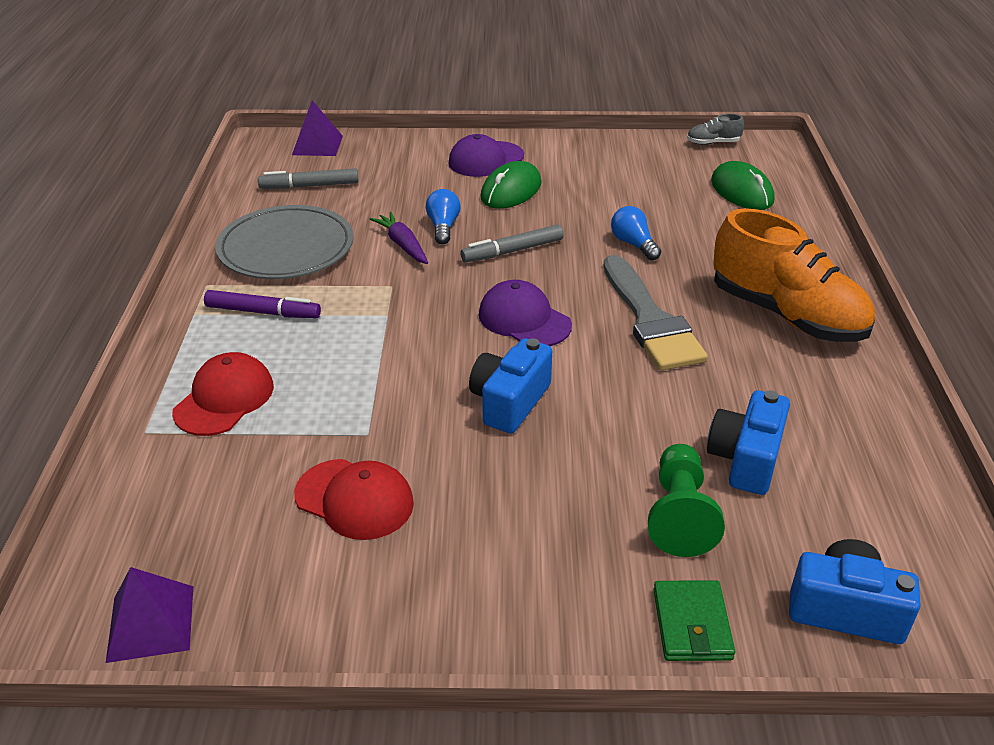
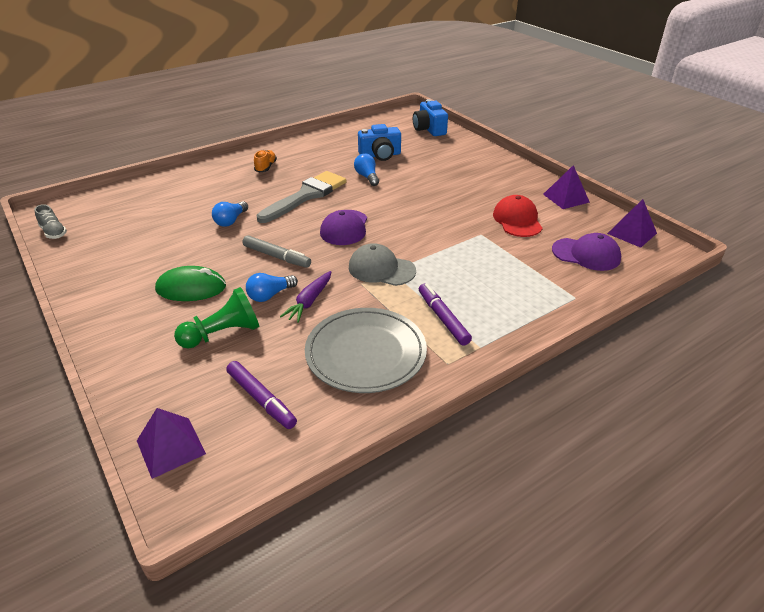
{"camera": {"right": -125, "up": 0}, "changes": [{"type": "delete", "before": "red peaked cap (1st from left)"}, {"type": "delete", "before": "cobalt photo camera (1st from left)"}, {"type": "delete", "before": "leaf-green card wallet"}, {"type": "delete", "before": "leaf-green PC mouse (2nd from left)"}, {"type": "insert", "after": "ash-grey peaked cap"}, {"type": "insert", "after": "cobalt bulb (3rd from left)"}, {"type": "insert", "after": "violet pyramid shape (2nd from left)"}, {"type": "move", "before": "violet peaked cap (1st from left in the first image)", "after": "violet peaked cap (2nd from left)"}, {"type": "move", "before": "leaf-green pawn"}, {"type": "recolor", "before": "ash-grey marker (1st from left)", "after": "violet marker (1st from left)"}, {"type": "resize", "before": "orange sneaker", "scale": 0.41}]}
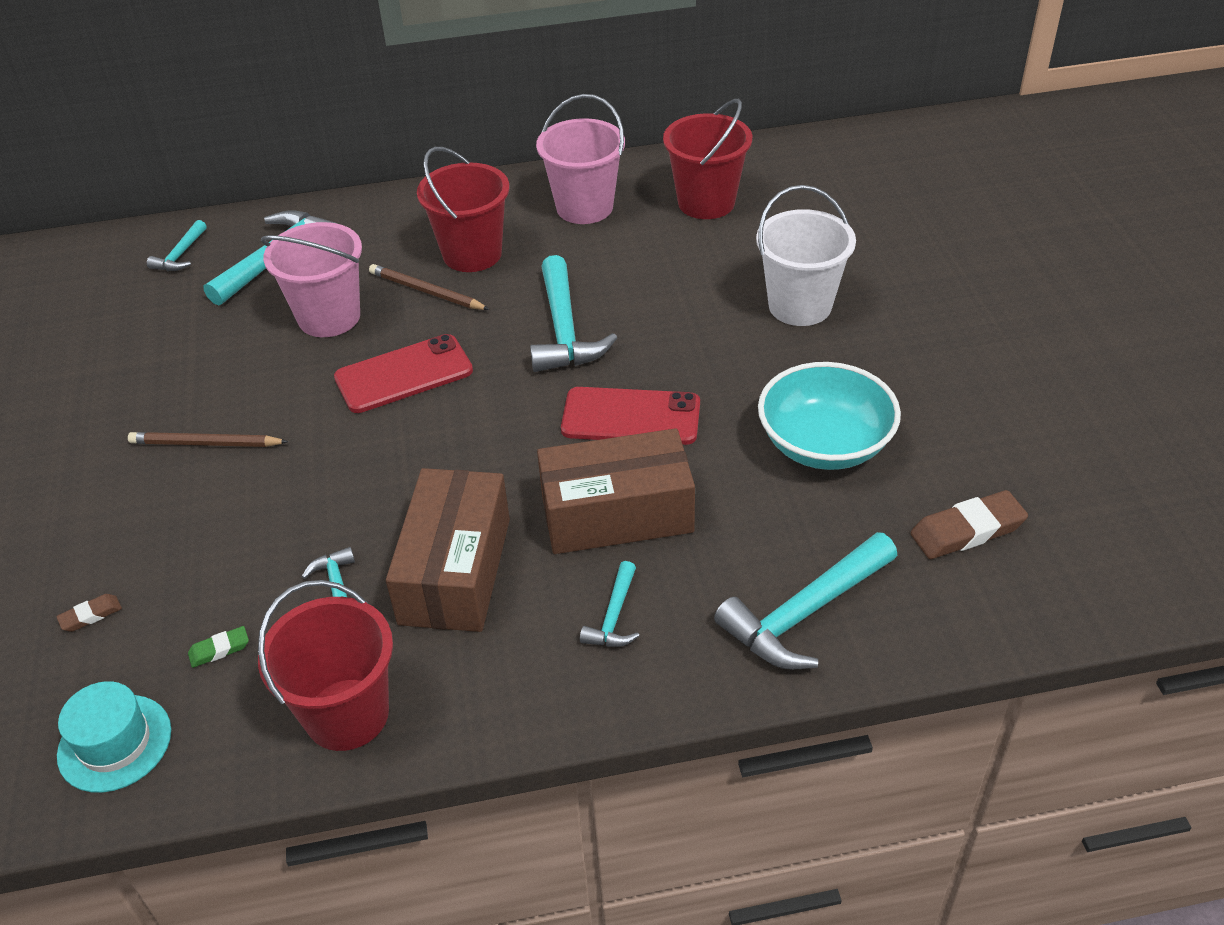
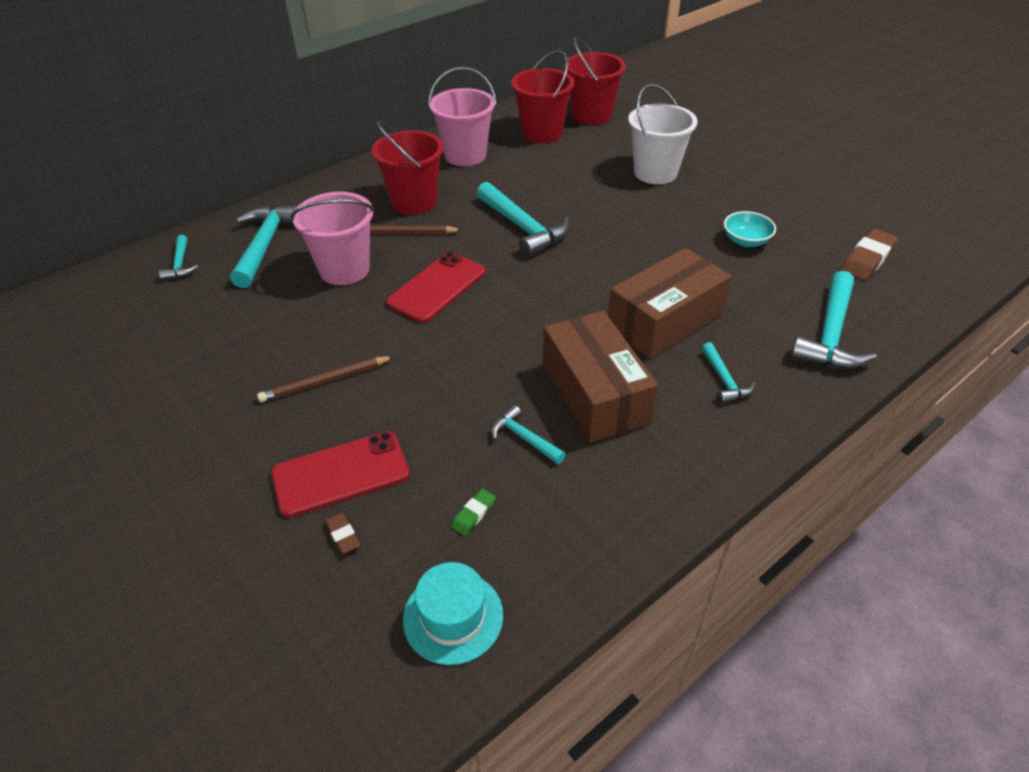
{"camera": {"right": -30, "up": 0}, "changes": [{"type": "move", "before": "red pail (1st from left in the first image)", "after": "red pail (3rd from left)"}, {"type": "move", "before": "red smartphone (2nd from left in the first image)", "after": "red smartphone (1st from left)"}, {"type": "rotate", "before": "russet pencil eraser (1st from left)", "turn": -60}, {"type": "resize", "before": "turquoise serving bowl", "scale": 0.53}]}
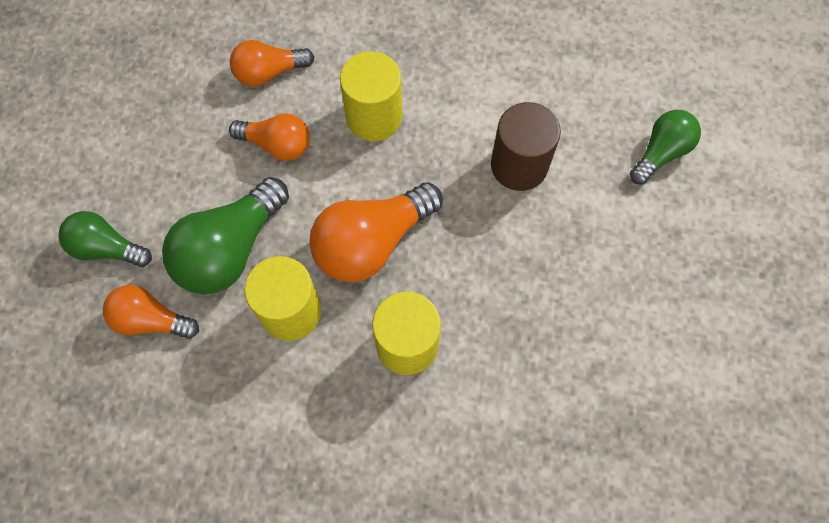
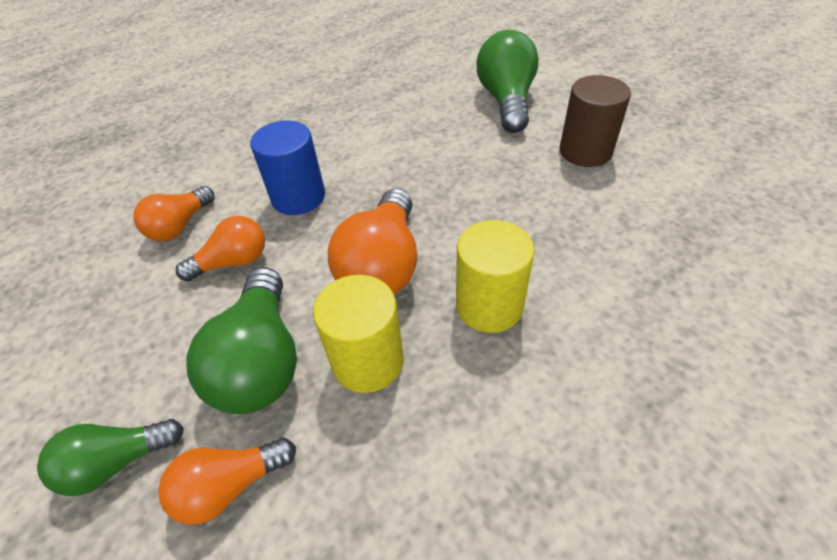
{"camera": {"right": -40, "up": -20}, "changes": [{"type": "move", "before": "russet cylinder"}, {"type": "recolor", "before": "golden cylinder (2nd from left)", "after": "cobalt cylinder"}, {"type": "resize", "before": "leaf-green bulb (3rd from left)", "scale": 1.64}]}
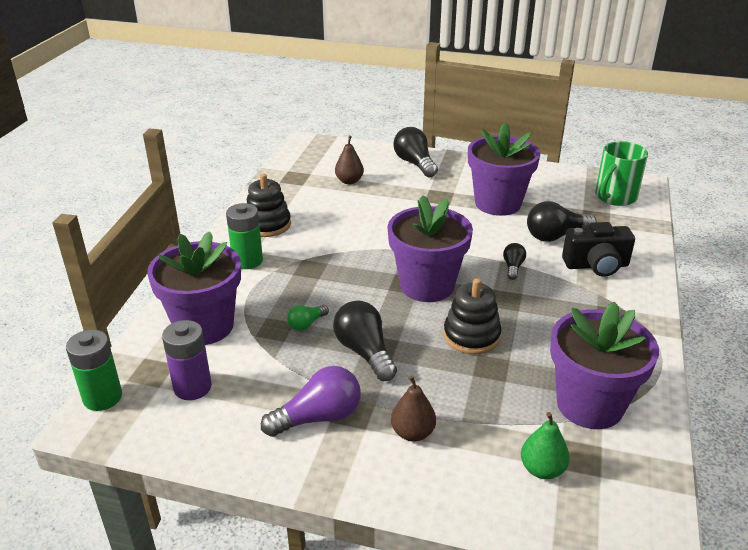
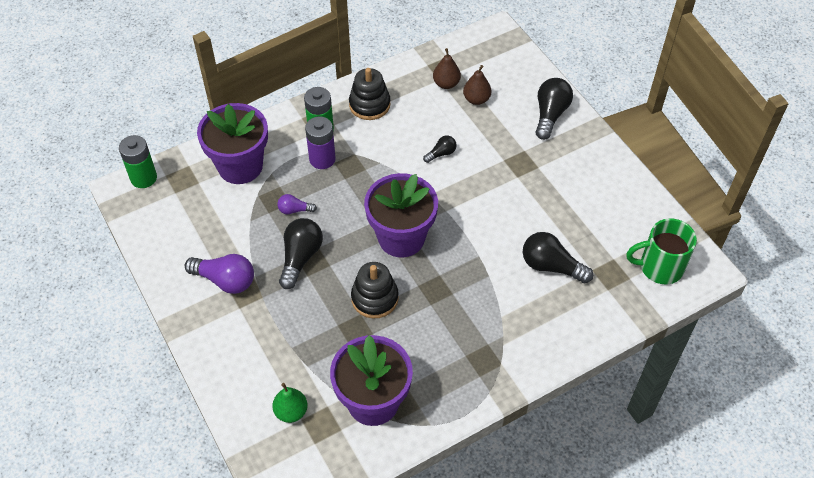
{"camera": {"right": 45, "up": 20}, "changes": [{"type": "delete", "before": "violet flower pot (3rd from left)"}, {"type": "delete", "before": "black photo camera"}, {"type": "move", "before": "violet power cell"}, {"type": "move", "before": "russet pear (2nd from left in the first image)", "after": "russet pear (1st from left)"}, {"type": "move", "before": "black bulb (3rd from left in the first image)", "after": "black bulb (2nd from left)"}, {"type": "recolor", "before": "leaf-green bulb", "after": "violet bulb (2nd from left)"}]}
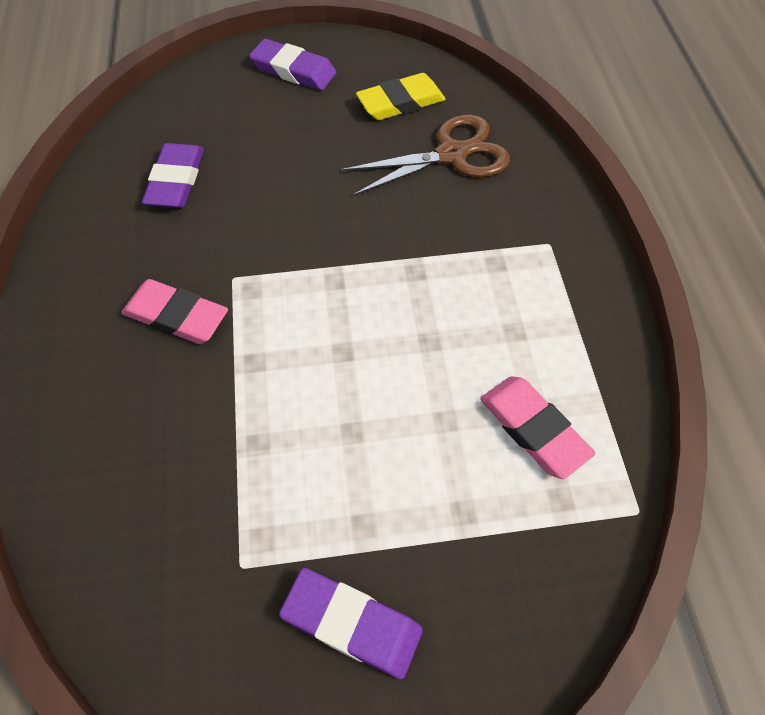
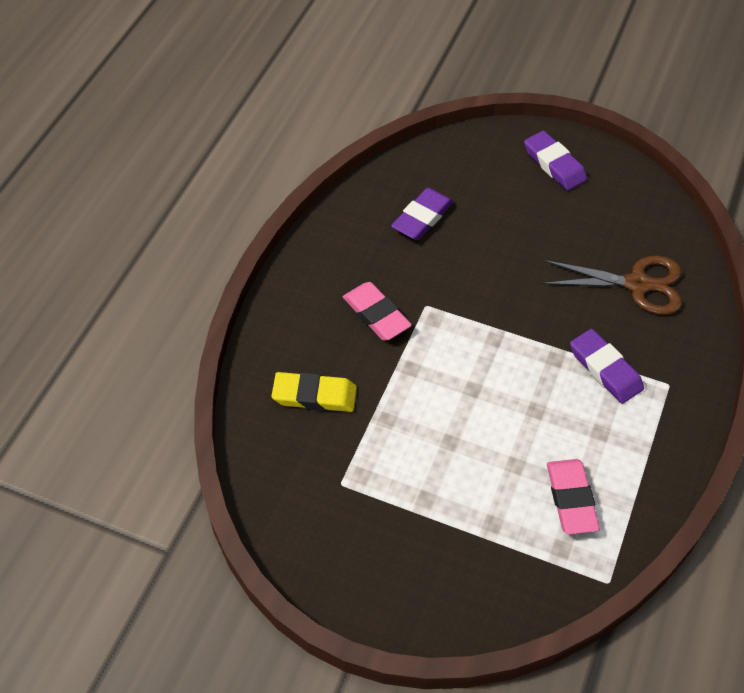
{"camera": {"right": 30, "up": -5}, "changes": [{"type": "move", "before": "violet pencil eraser (3rd from left)"}, {"type": "move", "before": "golden pencil eraser"}]}
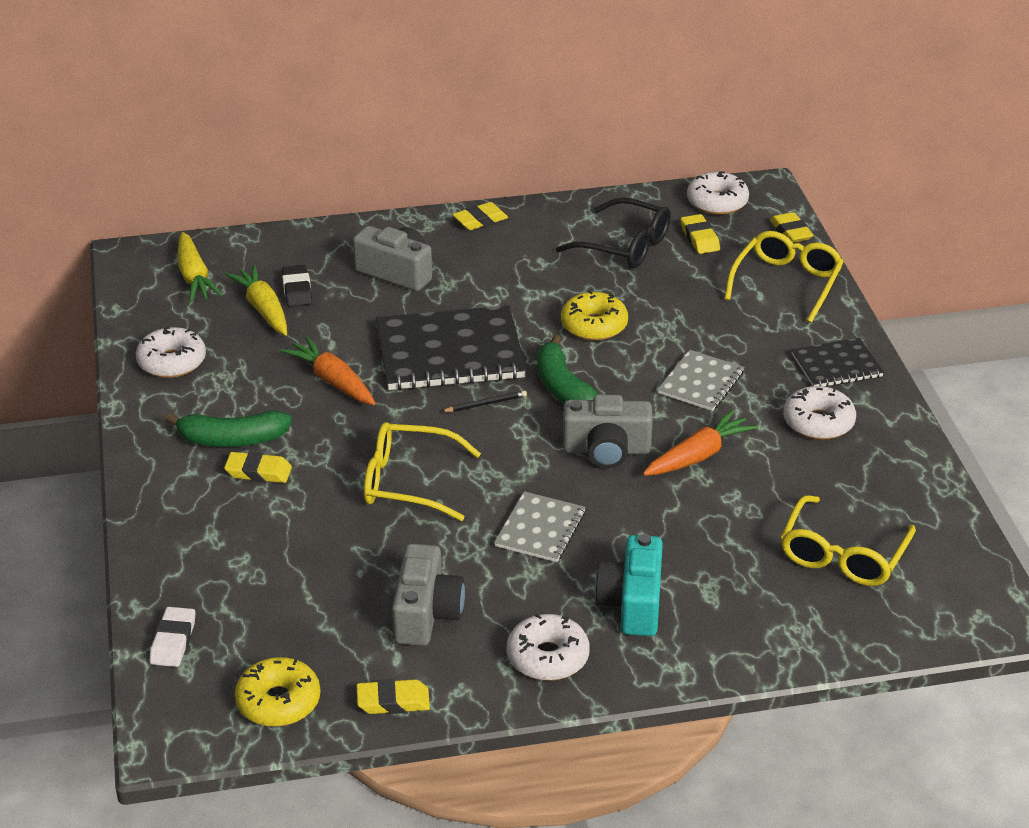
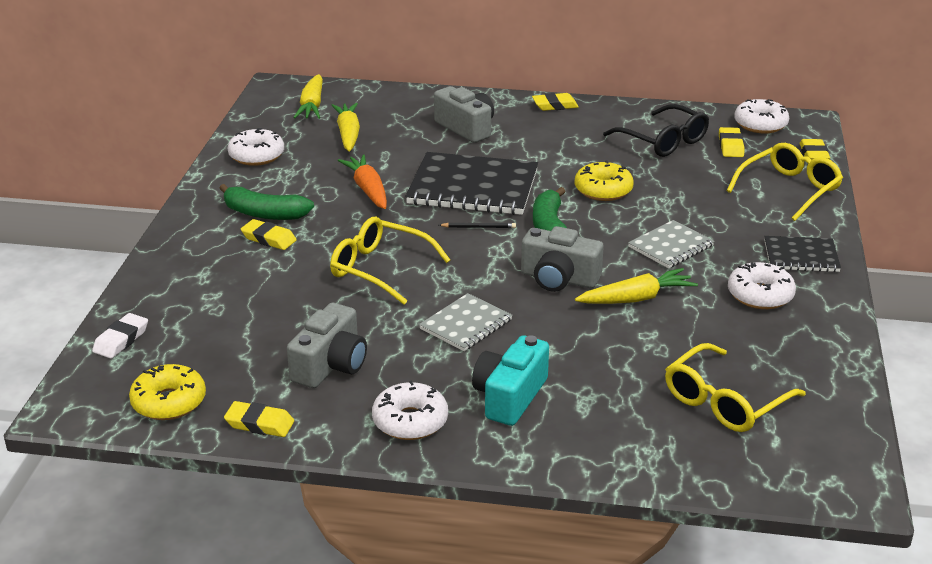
{"camera": {"right": 20, "up": -5}, "changes": [{"type": "delete", "before": "black pencil eraser"}, {"type": "recolor", "before": "orange toy carrot (2nd from left)", "after": "golden toy carrot (3rd from left)"}]}
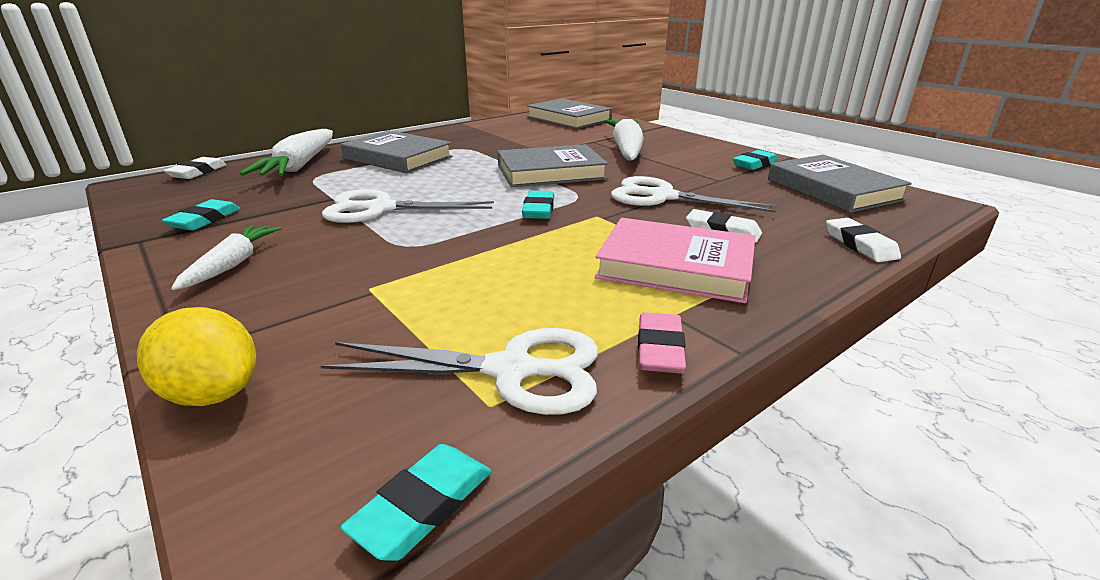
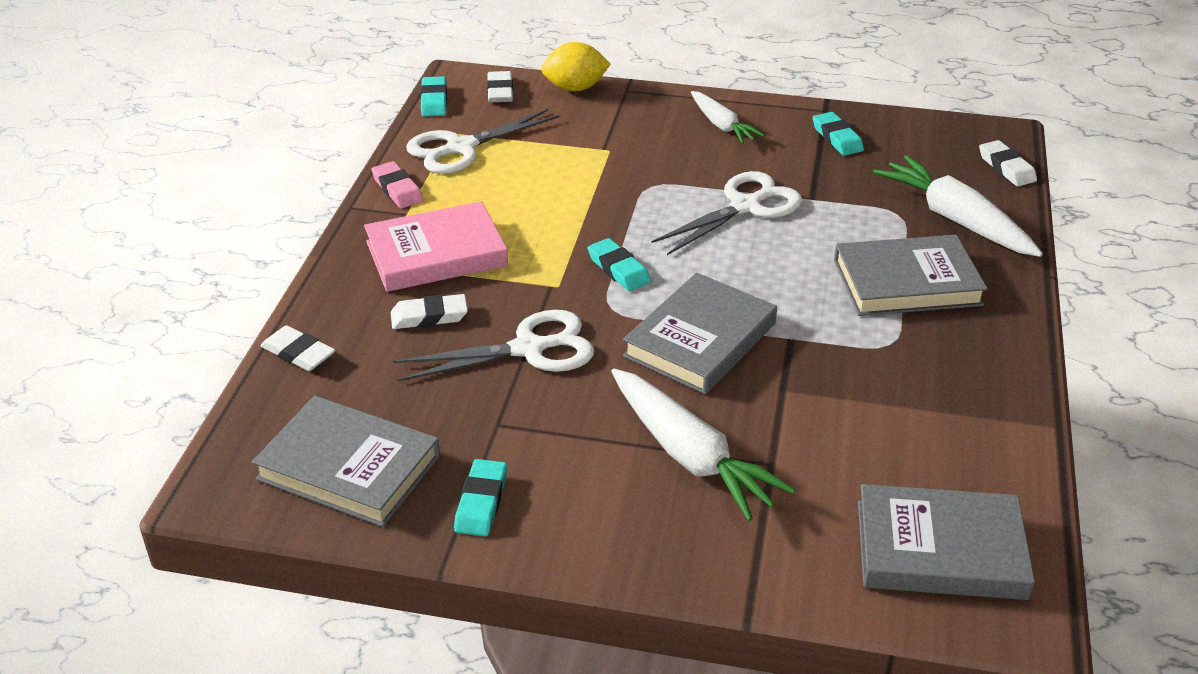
{"camera": {"right": 140, "up": 10}, "changes": [{"type": "insert", "after": "snow-white pencil eraser (3rd from left)"}]}
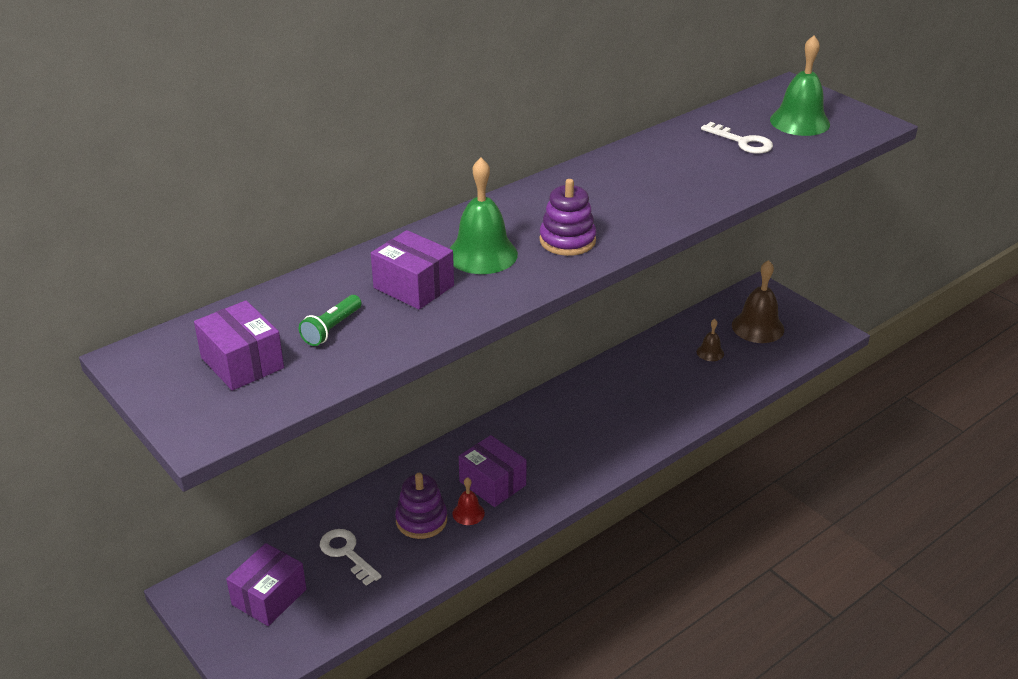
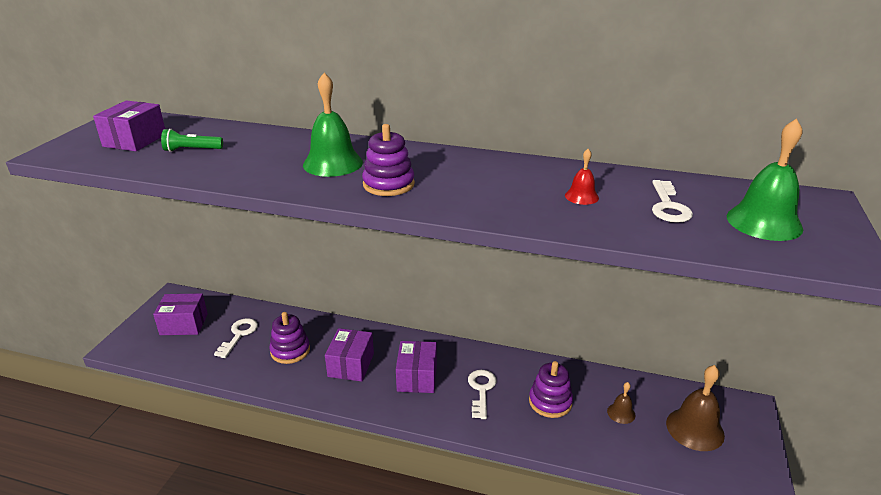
{"camera": {"right": 55, "up": -5}, "changes": [{"type": "insert", "after": "snow-white key (2nd from left)"}, {"type": "insert", "after": "violet stacking rings (3rd from left)"}, {"type": "move", "before": "violet parcel (3rd from left in the first image)", "after": "violet parcel (4th from left)"}, {"type": "move", "before": "red hand bell"}]}
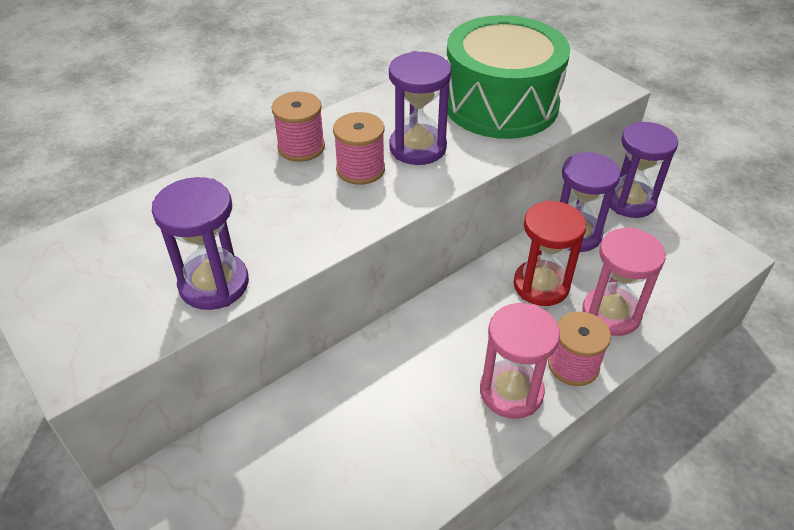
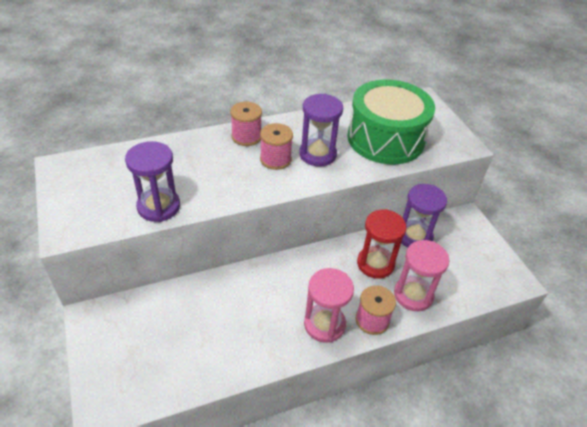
{"camera": {"right": 15, "up": 0}, "changes": [{"type": "delete", "before": "violet hourglass (4th from left)"}]}
